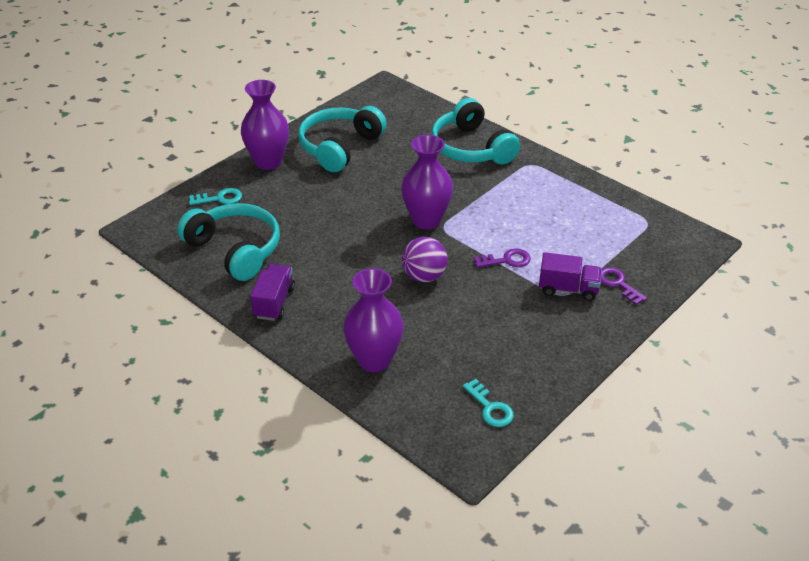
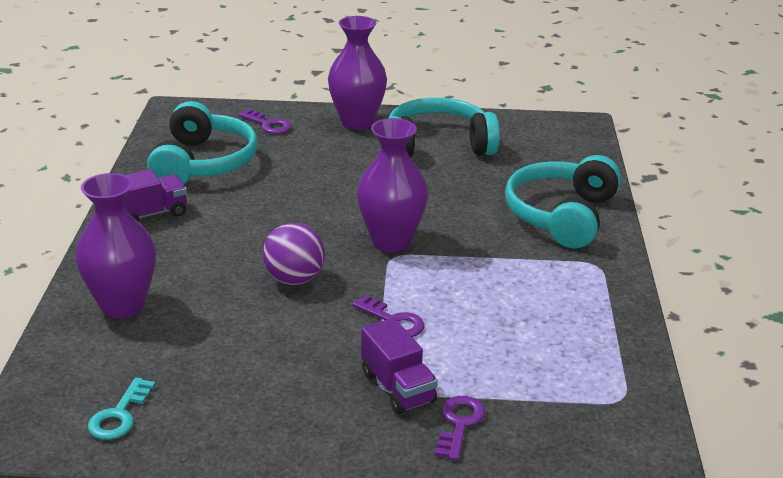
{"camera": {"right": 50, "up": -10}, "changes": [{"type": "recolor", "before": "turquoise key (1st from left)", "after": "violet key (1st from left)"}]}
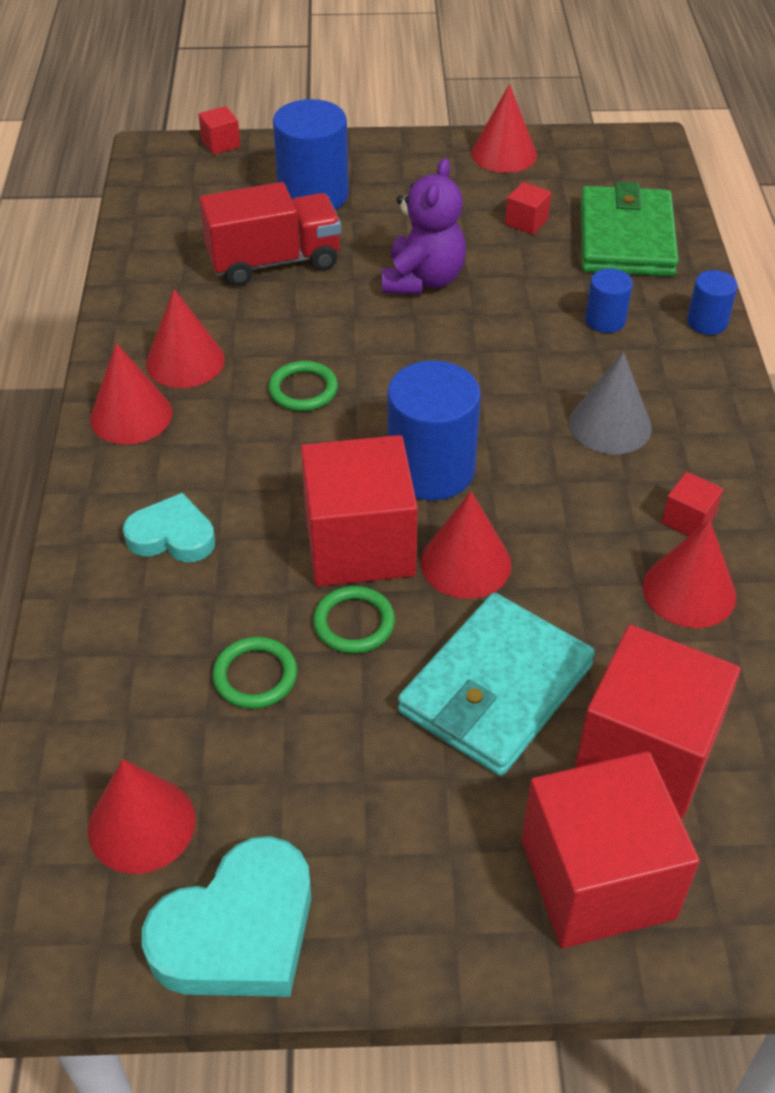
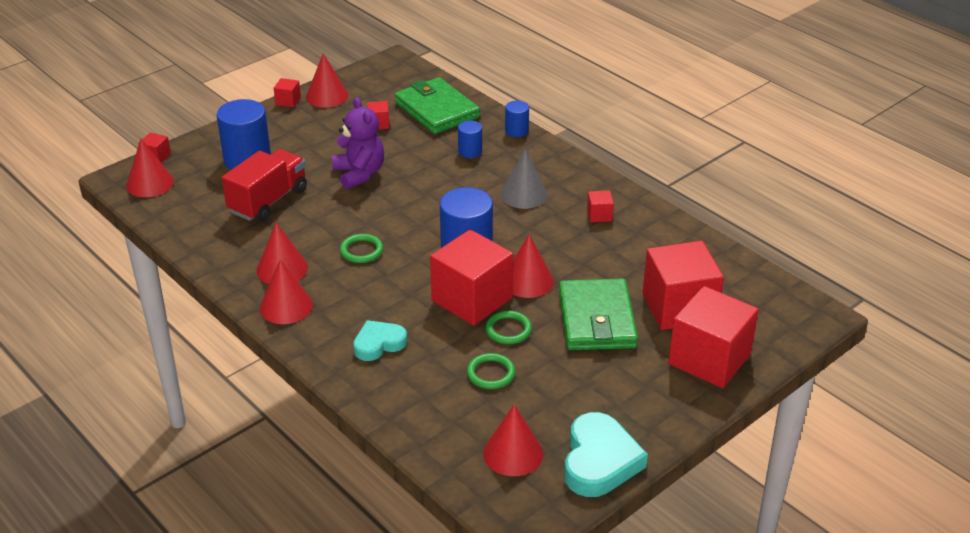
{"camera": {"right": -40, "up": -10}, "changes": [{"type": "insert", "after": "red block (2nd from left)"}, {"type": "move", "before": "red solid cone (6th from left in the first image)", "after": "red solid cone (1st from left)"}, {"type": "recolor", "before": "turquoise card wallet", "after": "leaf-green card wallet (2nd from left)"}]}
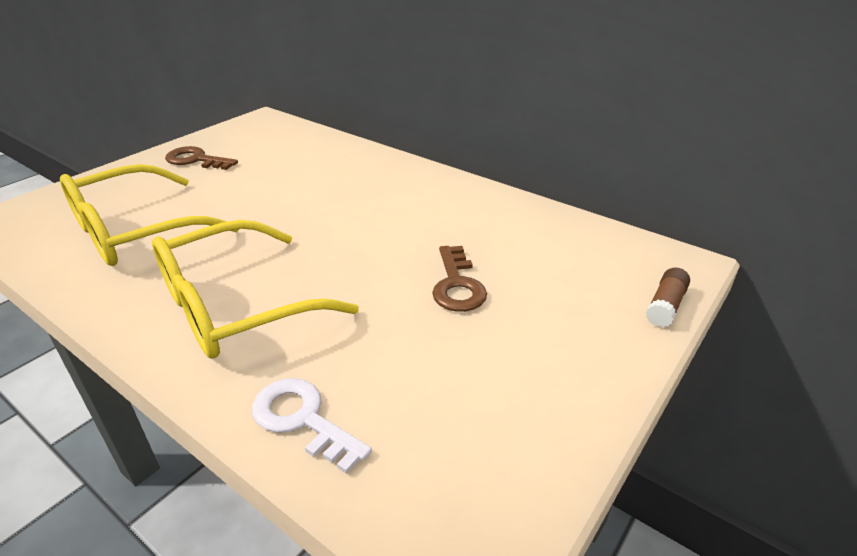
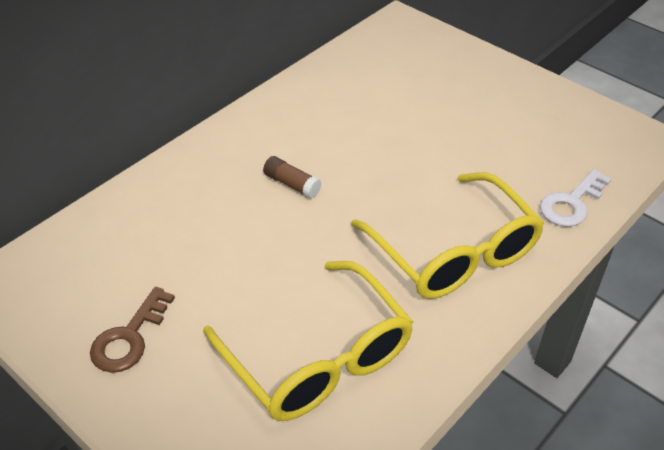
{"camera": {"right": -85, "up": 10}, "changes": [{"type": "delete", "before": "russet key (2nd from left)"}, {"type": "move", "before": "russet glue"}]}
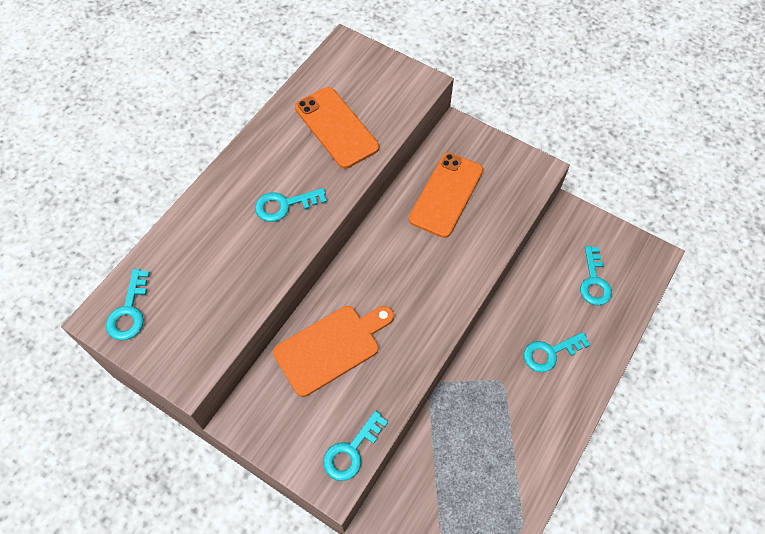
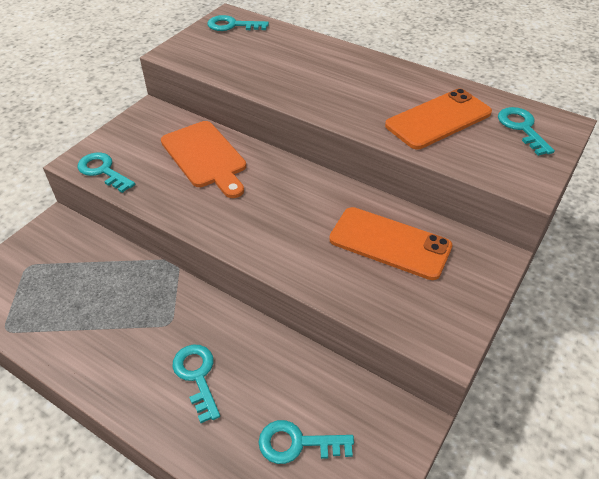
{"camera": {"right": 90, "up": -15}, "changes": [{"type": "move", "before": "turquoise key (2nd from left in the first image)", "after": "turquoise key (5th from left)"}]}
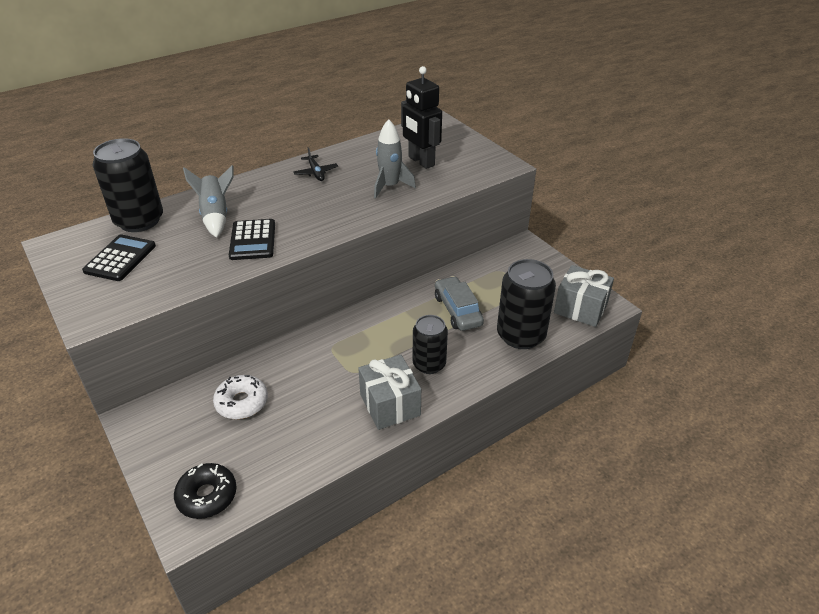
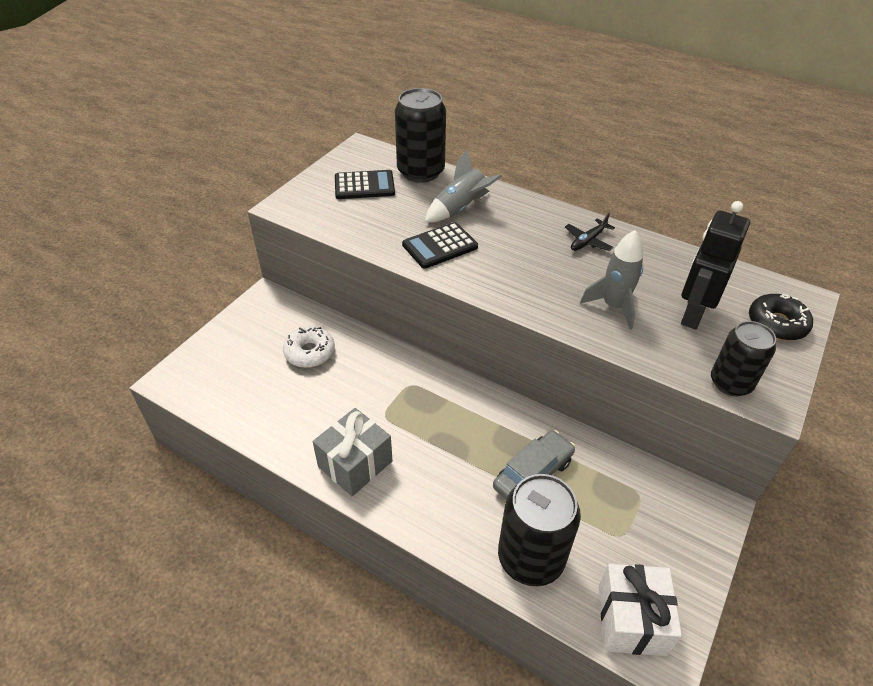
{"camera": {"right": 65, "up": 5}, "changes": [{"type": "move", "before": "black doughnut"}, {"type": "move", "before": "black can (2nd from left in the first image)", "after": "black can (3rd from left)"}, {"type": "recolor", "before": "ash-grey present (2nd from left)", "after": "snow-white present"}]}
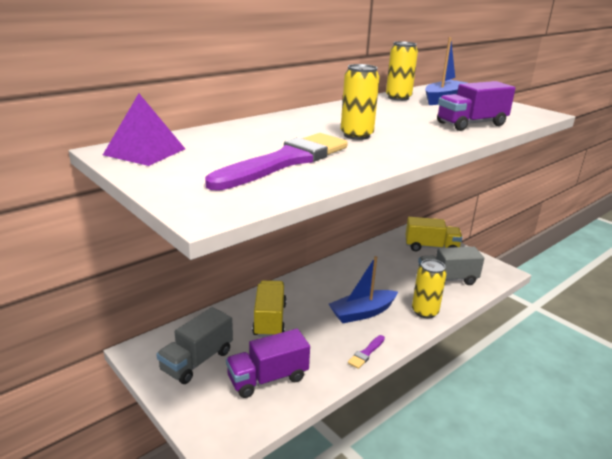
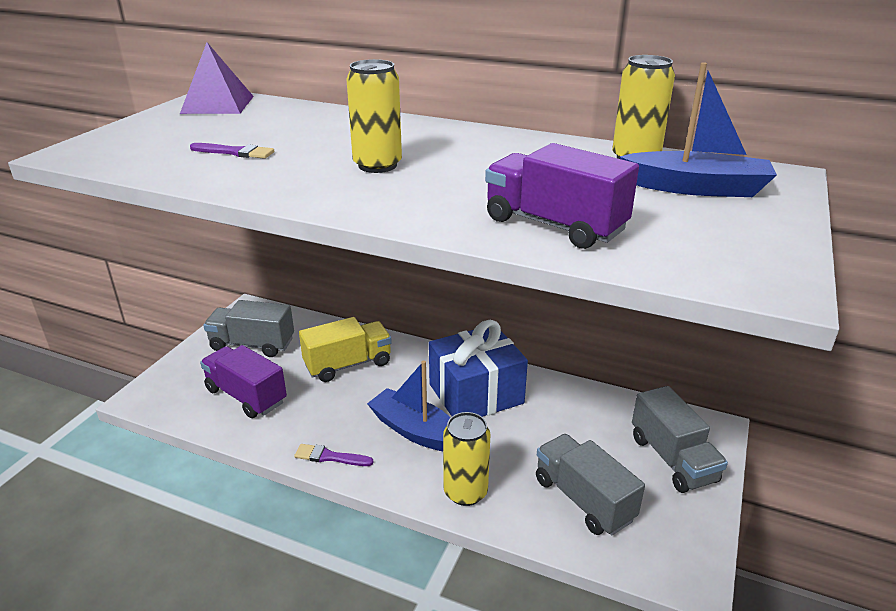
{"camera": {"right": 65, "up": 5}, "changes": [{"type": "insert", "after": "cobalt present"}, {"type": "recolor", "before": "golden toy truck (2nd from left)", "after": "ash-grey toy truck (3rd from left)"}, {"type": "resize", "before": "violet paintbrush (1st from left)", "scale": 0.41}]}
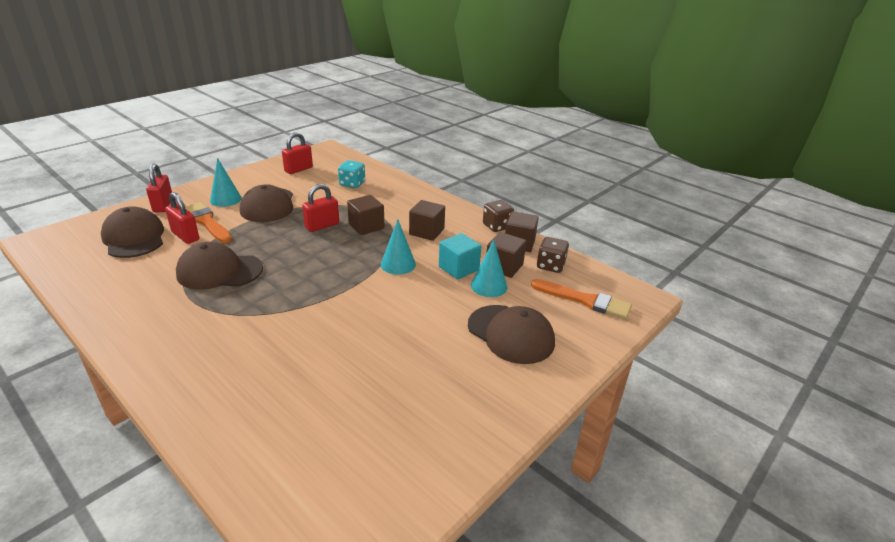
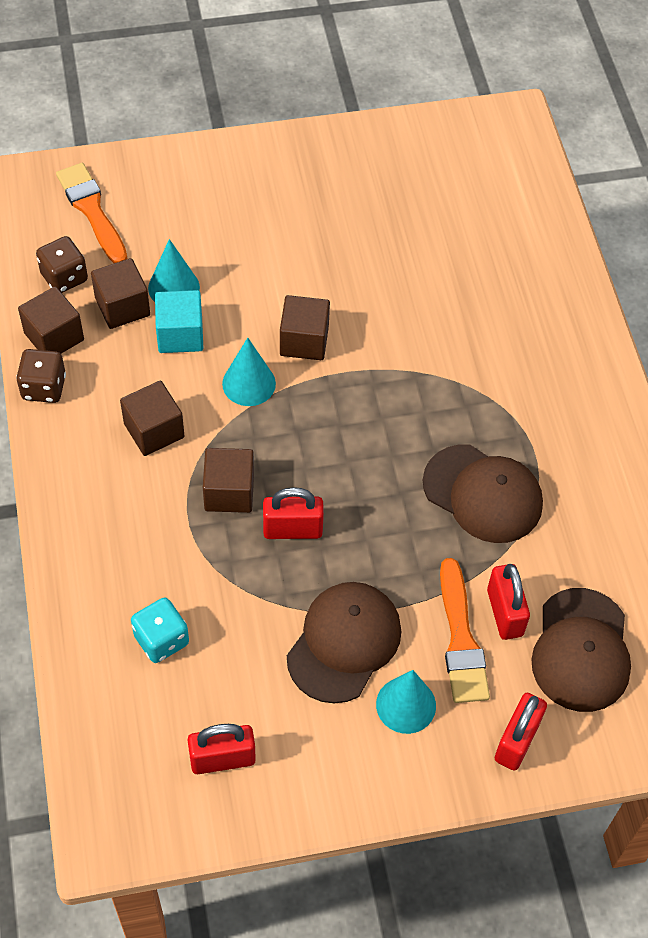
{"camera": {"right": -145, "up": 25}, "changes": [{"type": "delete", "before": "russet peaked cap (4th from left)"}, {"type": "insert", "after": "russet block (5th from left)"}]}
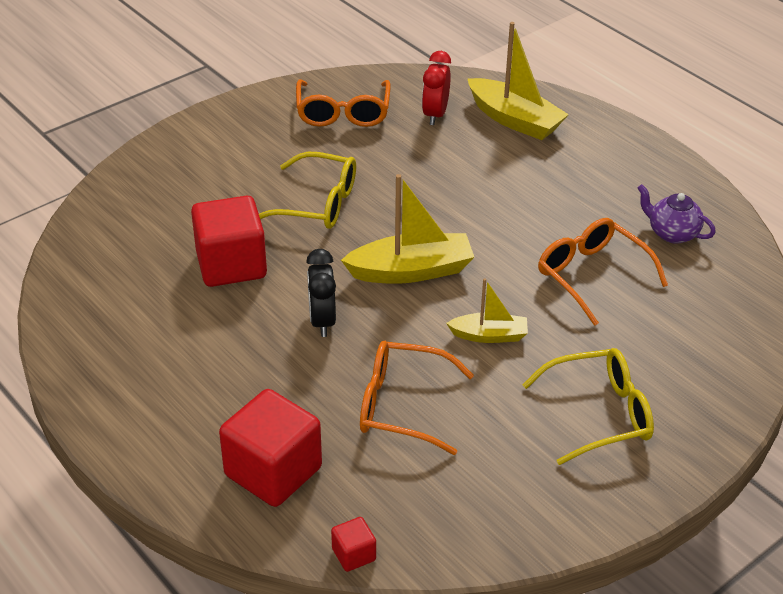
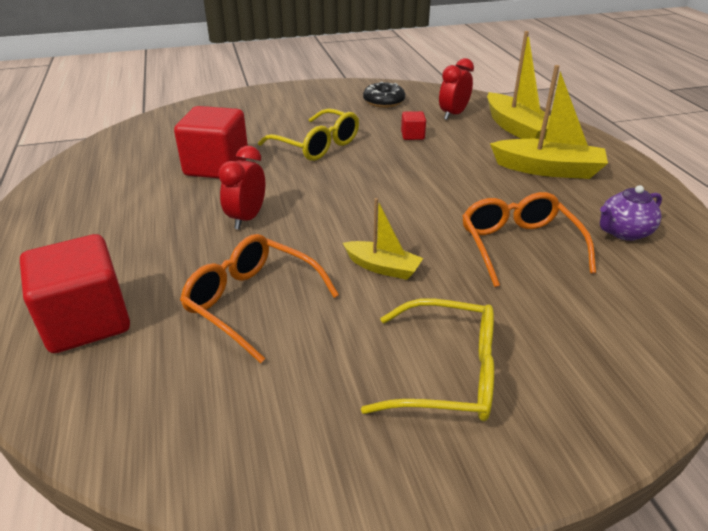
{"camera": {"right": 25, "up": -5}, "changes": [{"type": "move", "before": "red block (3rd from left)"}, {"type": "move", "before": "golden sailboat (1st from left in the first image)", "after": "golden sailboat (3rd from left)"}, {"type": "replace", "before": "orange eyeglasses (1st from left)", "after": "black doughnut"}, {"type": "recolor", "before": "black clock", "after": "red clock (1st from left)"}, {"type": "rotate", "before": "violet china teapot", "turn": -90}]}
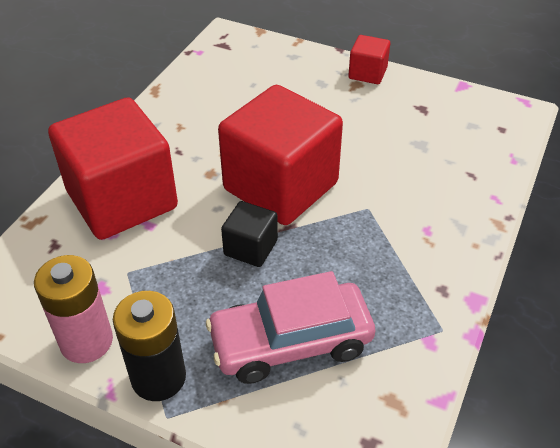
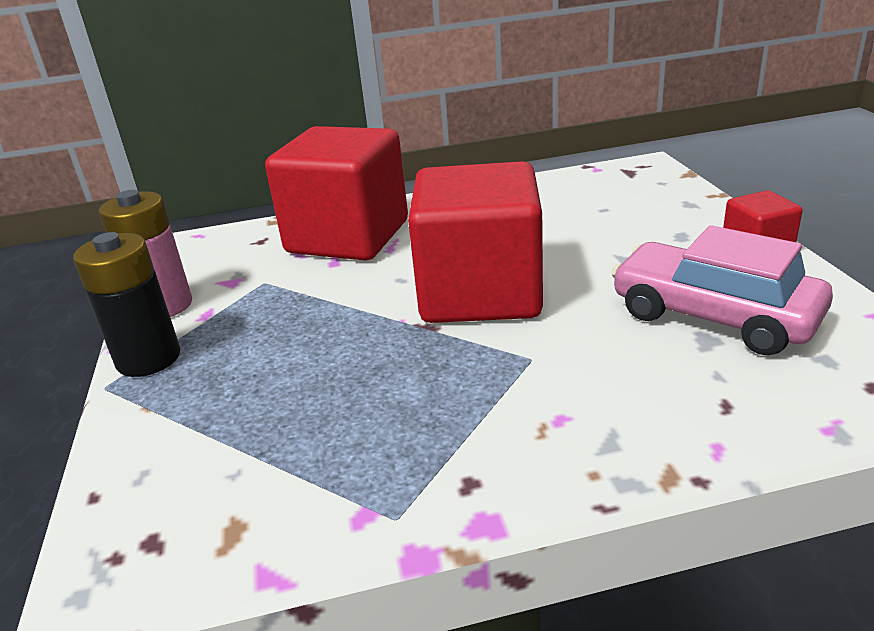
{"camera": {"right": 55, "up": -15}, "changes": [{"type": "delete", "before": "black block"}, {"type": "move", "before": "pink car"}]}
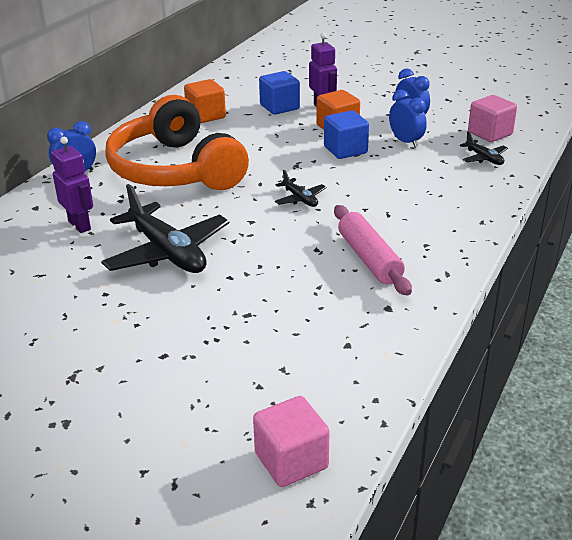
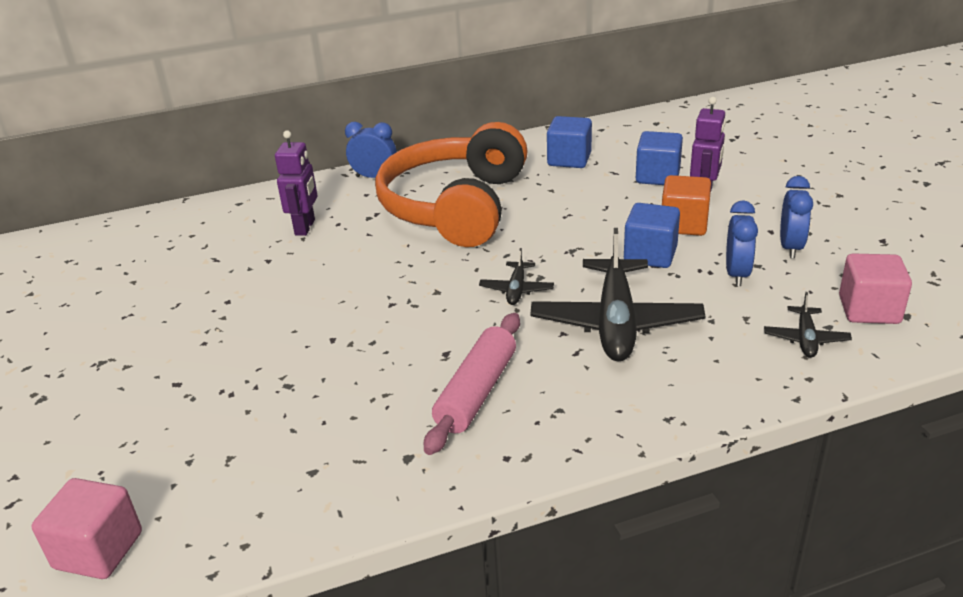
{"camera": {"right": 45, "up": 0}, "changes": [{"type": "move", "before": "black aeroplane (1st from left in the first image)", "after": "black aeroplane (2nd from left)"}, {"type": "recolor", "before": "orange block (1st from left)", "after": "cobalt block (1st from left)"}]}
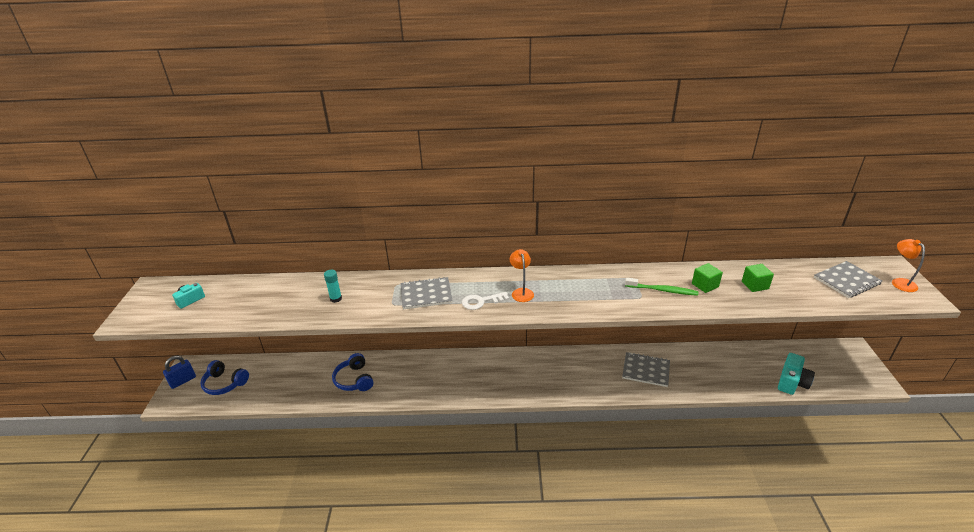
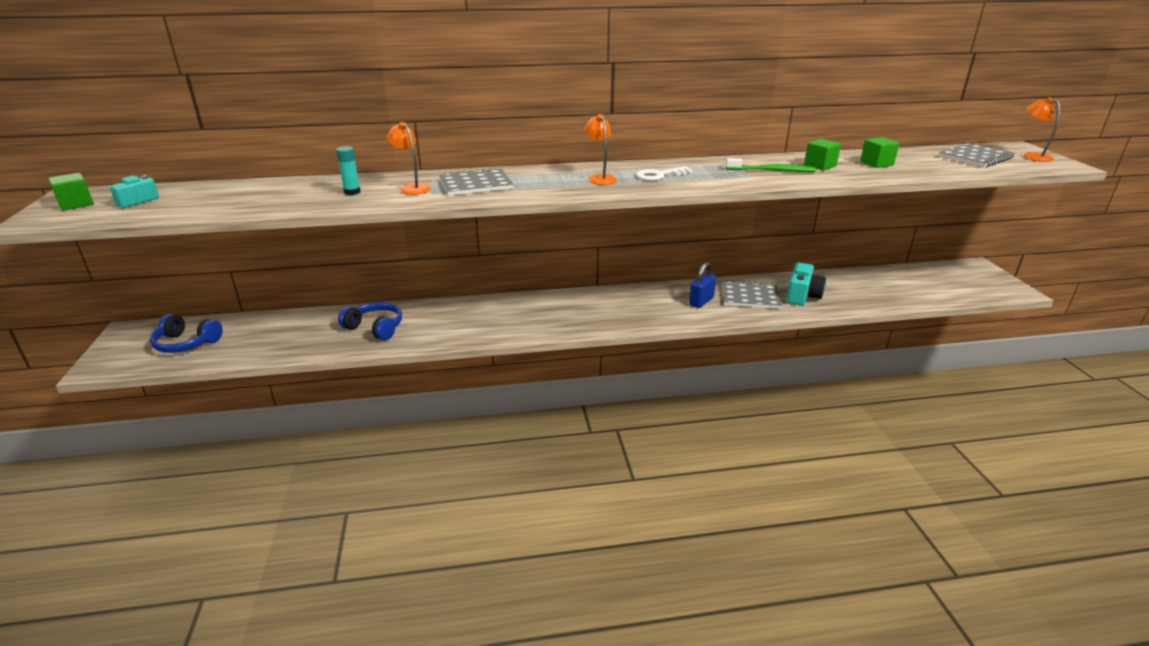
{"camera": {"right": -10, "up": -5}, "changes": [{"type": "insert", "after": "leaf-green block (1st from left)"}, {"type": "insert", "after": "orange desk lamp (1st from left)"}, {"type": "move", "before": "cobalt small lock"}, {"type": "move", "before": "snow-white key"}, {"type": "move", "before": "turquoise photo camera (2nd from left)"}, {"type": "rotate", "before": "cobalt headset (2nd from left)", "turn": 150}]}
